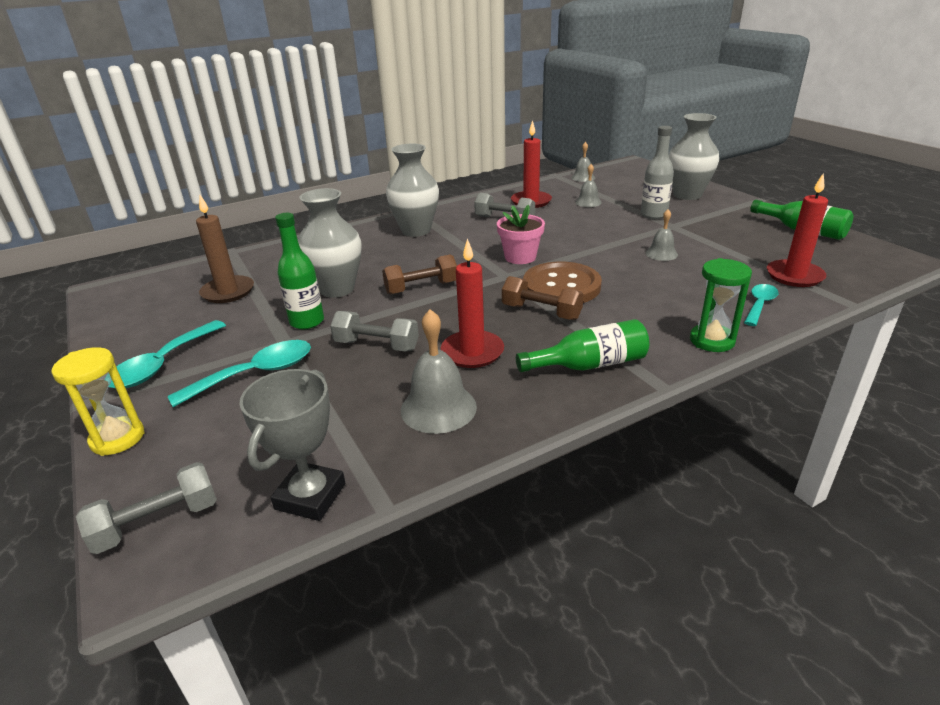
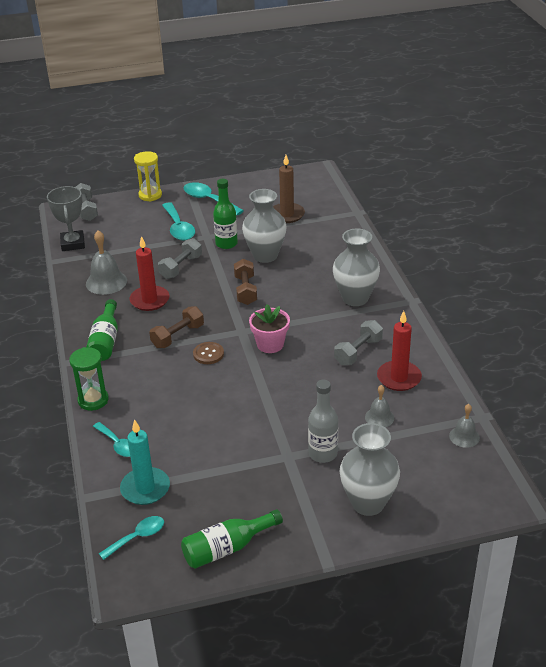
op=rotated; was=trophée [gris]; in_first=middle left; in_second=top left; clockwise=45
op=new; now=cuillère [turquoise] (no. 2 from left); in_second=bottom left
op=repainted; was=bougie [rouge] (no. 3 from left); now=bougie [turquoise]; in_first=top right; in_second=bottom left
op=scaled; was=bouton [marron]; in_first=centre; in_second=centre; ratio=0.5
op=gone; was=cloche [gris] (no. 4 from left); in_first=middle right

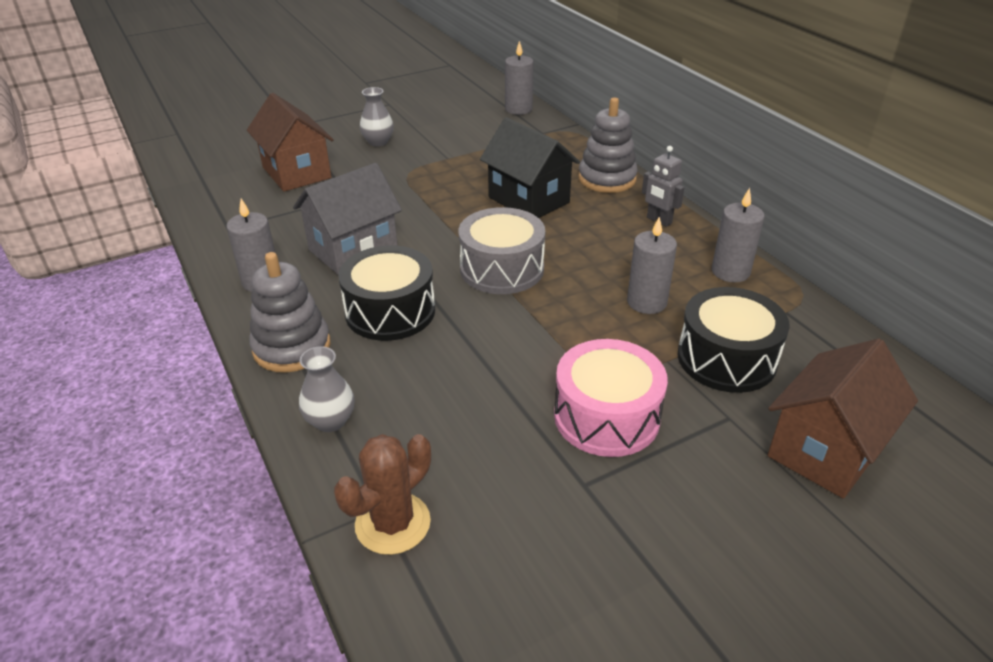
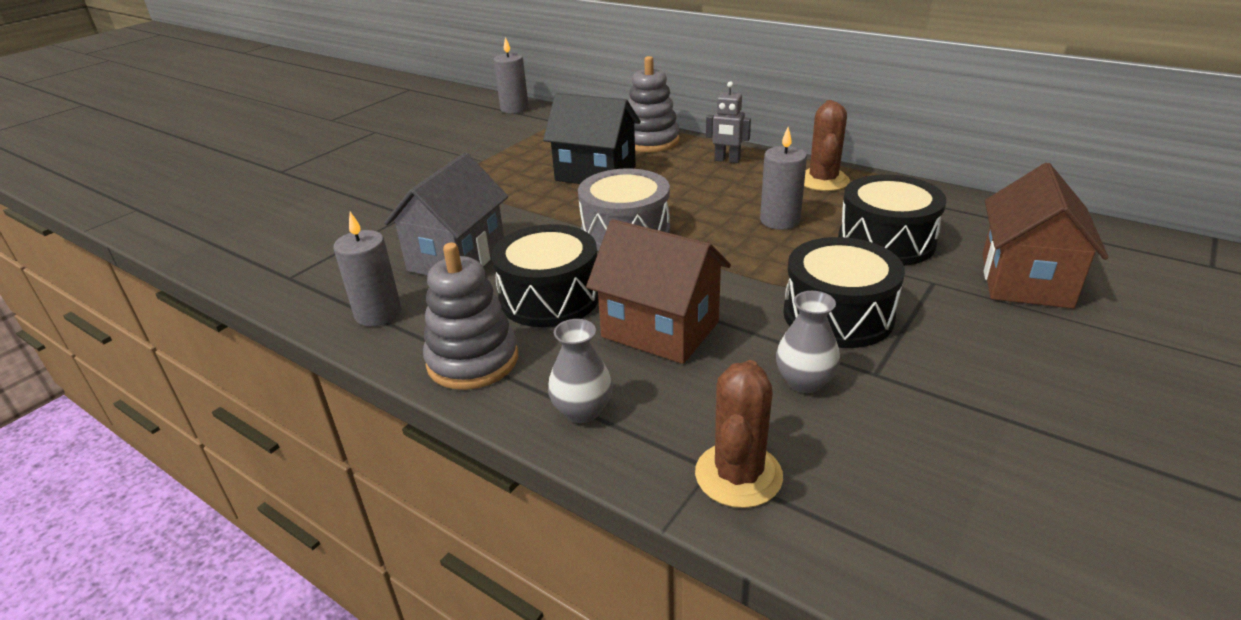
op=shifted; was=maison [marron] (no. 1 from left); in_first=top left; in_second=centre
op=shifted; was=vase [gris] (no. 2 from left); in_first=top centre; in_second=centre
op=repainted; was=tambour [rose]; now=tambour [noir] (no. 2 from left); in_first=centre; in_second=middle right
op=swapped; was=bougie [gris] (no. 4 from left); now=cactus [marron] (no. 2 from left); in_first=middle right; in_second=top centre

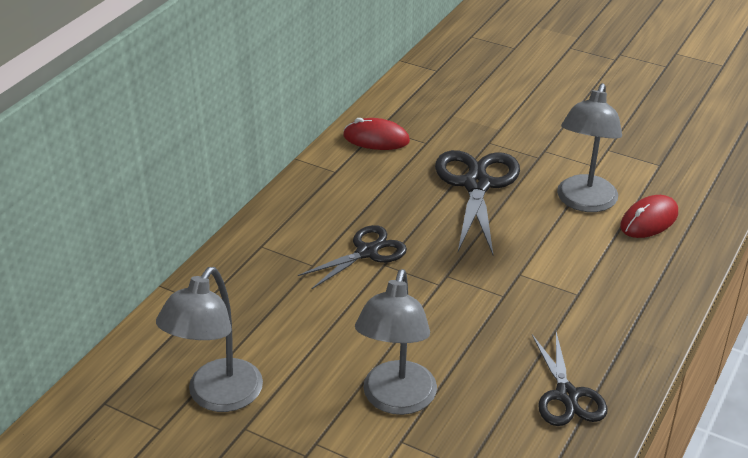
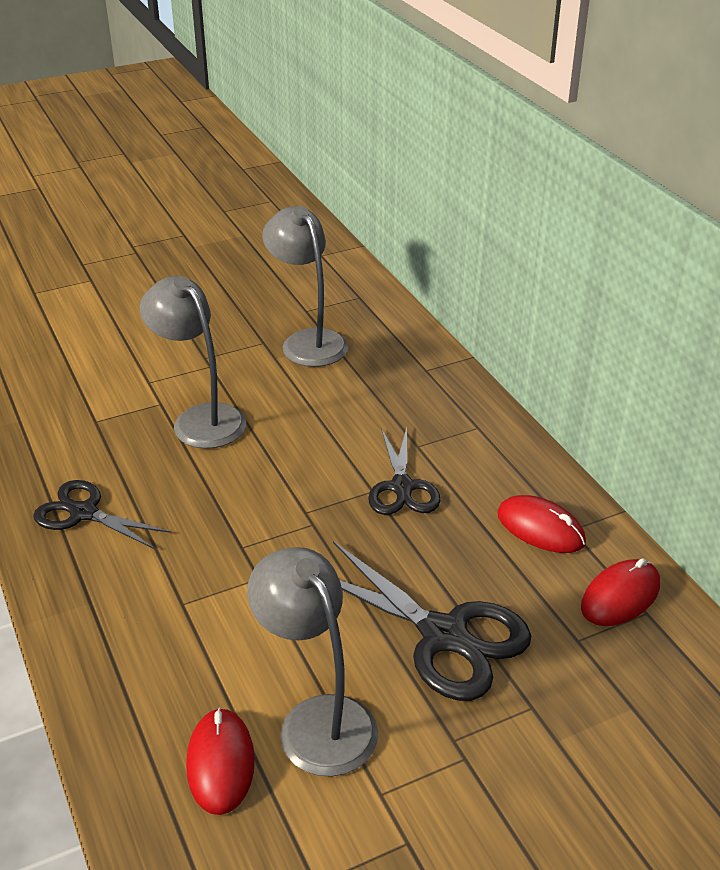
op=new; now=souris [rouge] (no. 2 from left); in_second=middle right

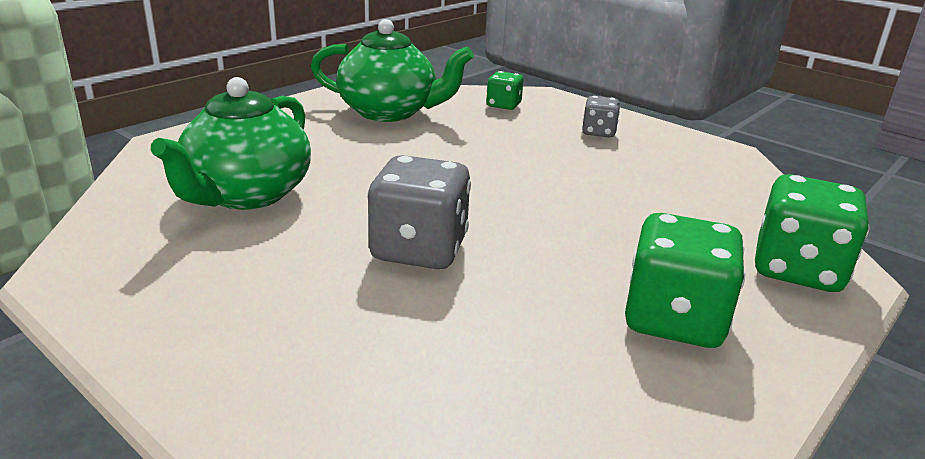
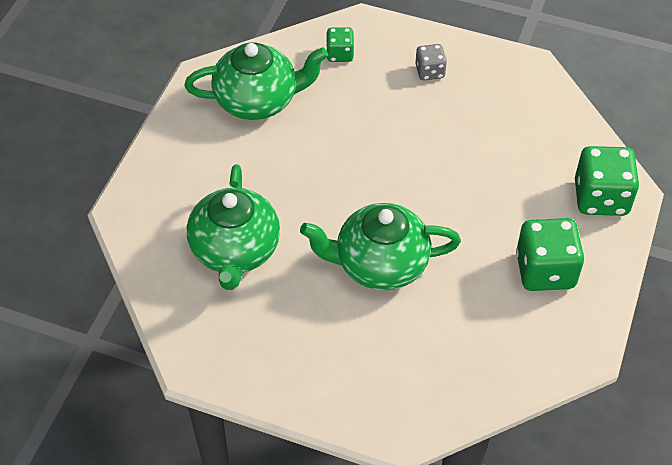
op=swapped; was=dé [gris] (no. 1 from left); now=théière [vert] (no. 3 from left); in_first=centre; in_second=centre

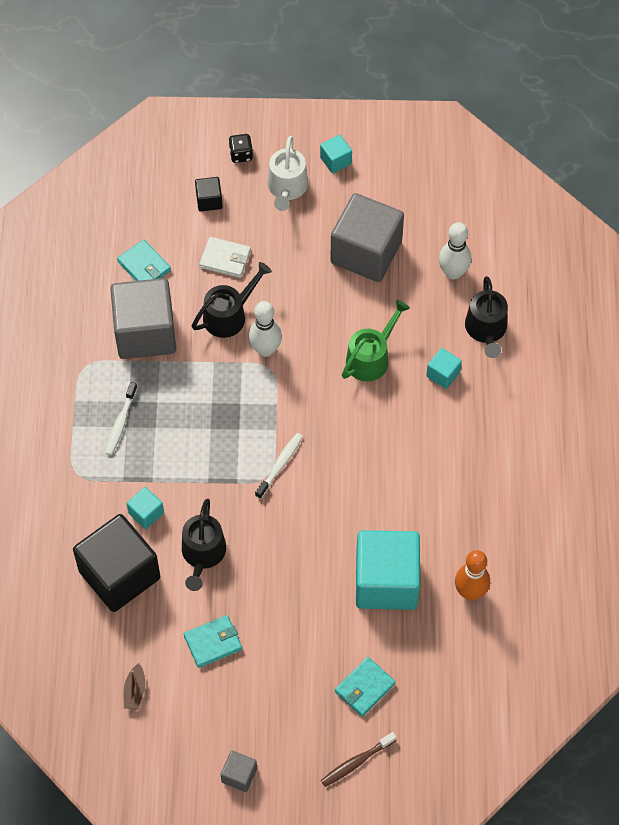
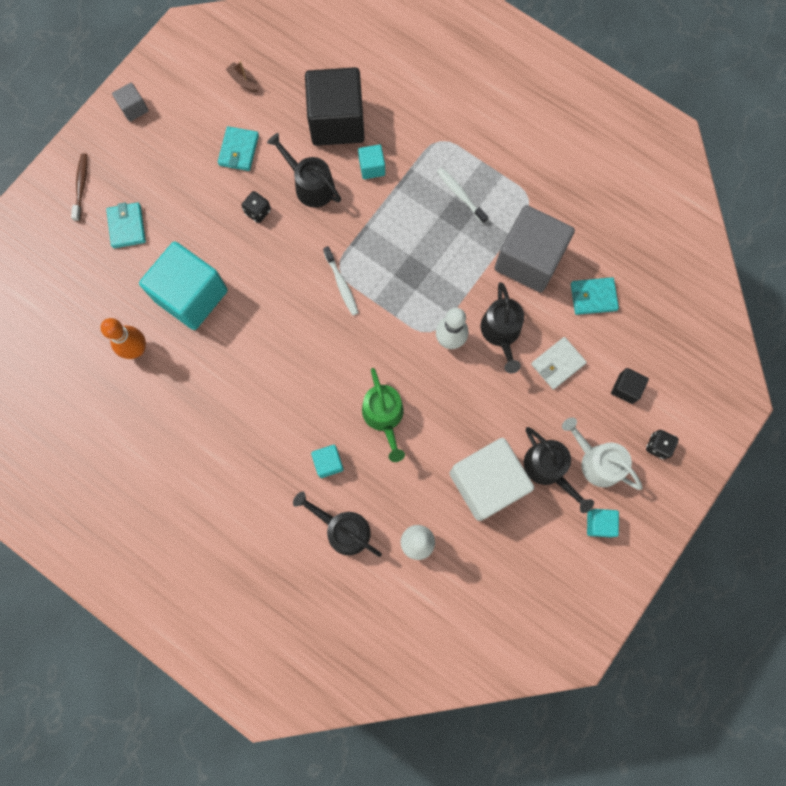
op=new; now=dé [noir] (no. 1 from left); in_second=top left
op=repainted; was=cube [gris] (no. 3 from left); now=cube [blanc]; in_first=top centre; in_second=centre
op=new; now=arrosoir [noir] (no. 4 from left); in_second=middle right

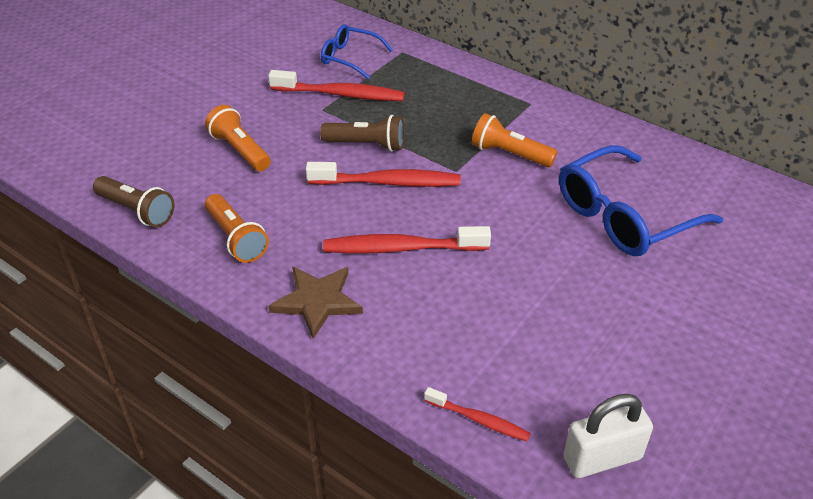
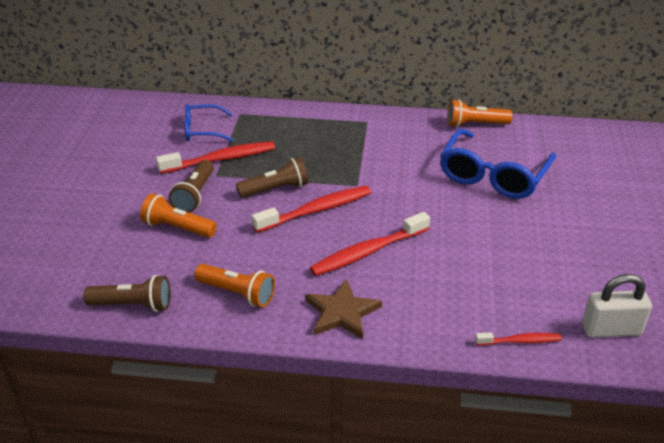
op=new; now=lampe de poche [marron] (no. 2 from left); in_second=middle left
op=shifted; was=lampe de poche [orange] (no. 3 from left); in_first=top centre; in_second=top right
op=rotated; was=cadenas [blanc]; in_first=bottom right; in_second=bottom right; clockwise=45

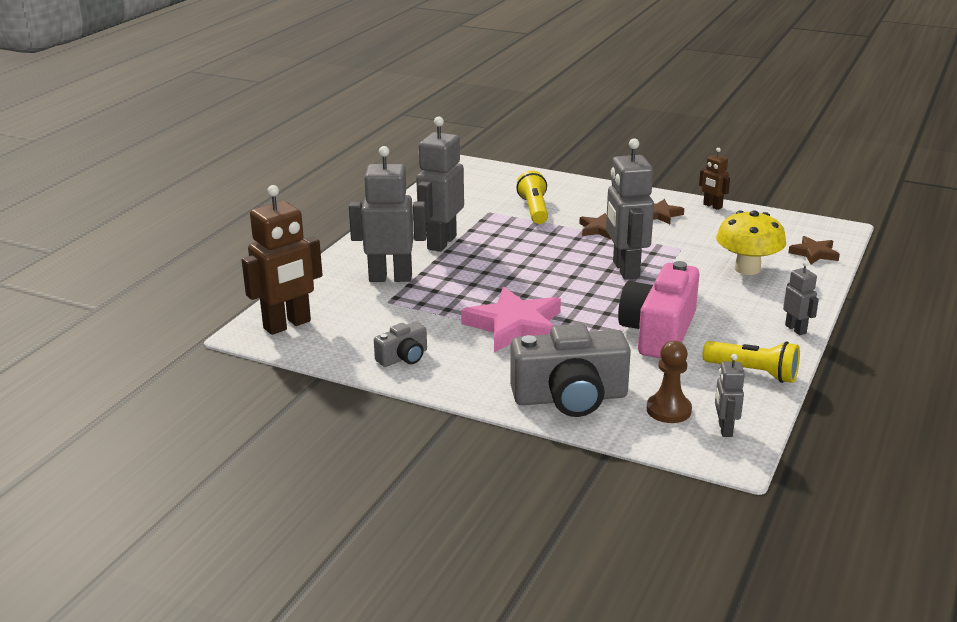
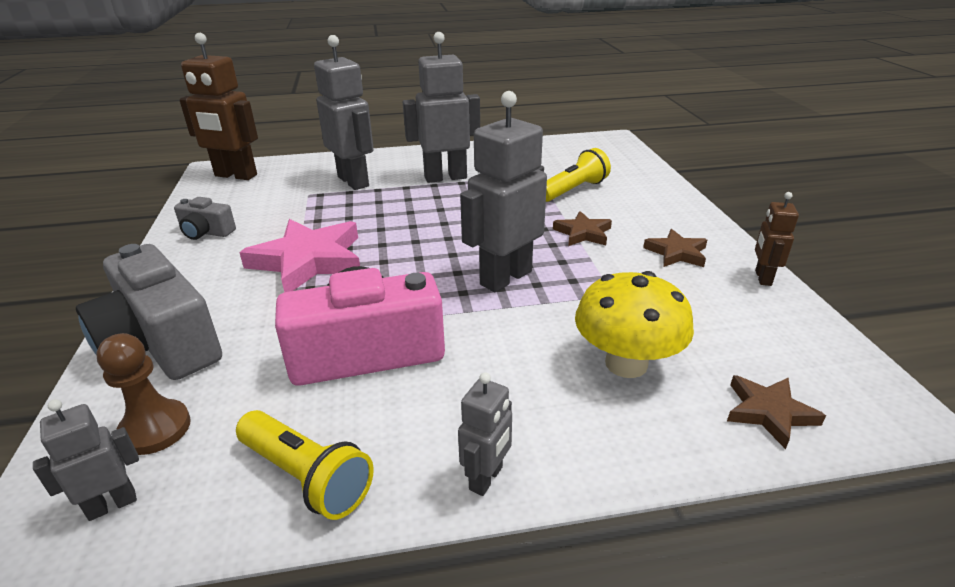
op=rotated; was=lampe de poche [jaune] (no. 2 from left in the first image); in_first=middle right; in_second=bottom left; clockwise=-45

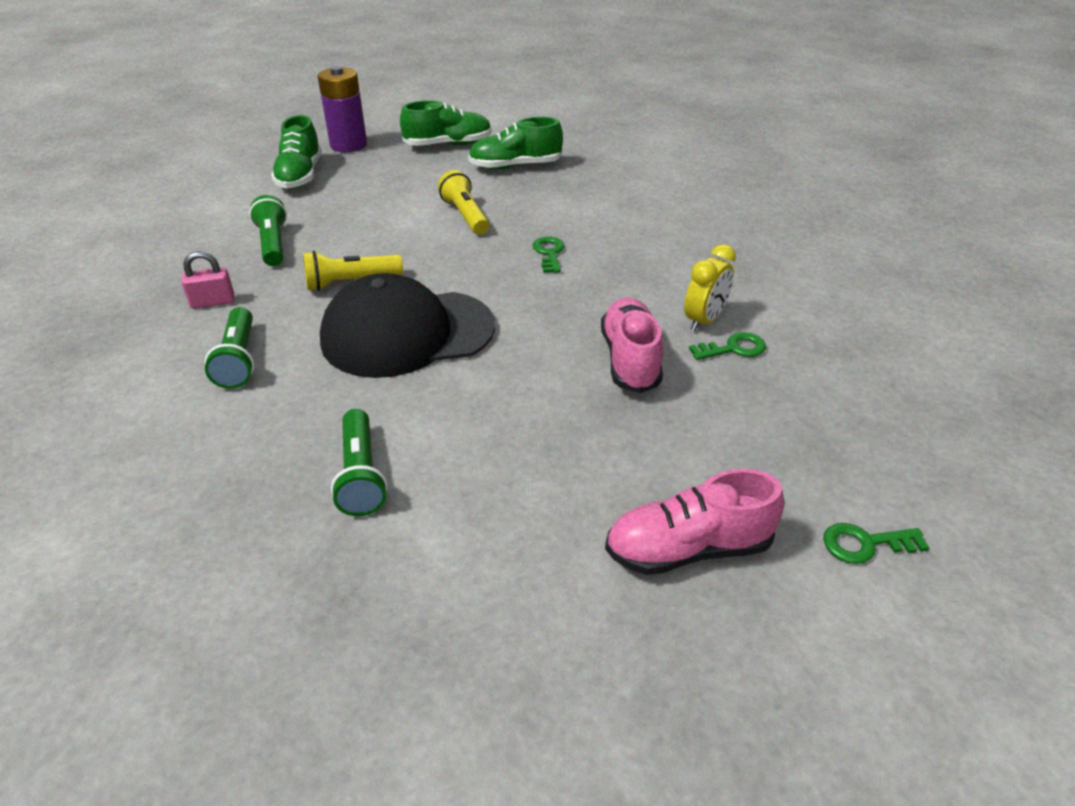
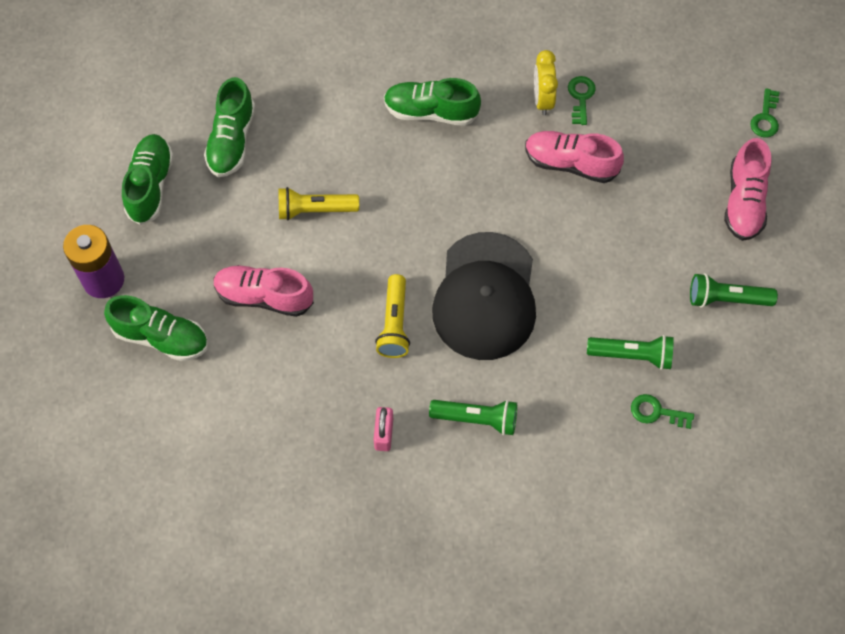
op=new; now=chaussure [rose] (no. 1 from left); in_second=middle left
op=new; now=chaussure [vert] (no. 4 from left); in_second=top centre
op=rotated; was=réveil [jaune]; in_first=centre; in_second=top centre; clockwise=-150
op=shifted; was=clé [vert] (no. 1 from left in the first image); now=clé [vert] (no. 2 from left); in_first=top centre; in_second=middle right
op=shifted; was=lampe de poche [vert] (no. 2 from left in the first image); now=lampe de poche [vert] (no. 3 from left); in_first=top left; in_second=middle right

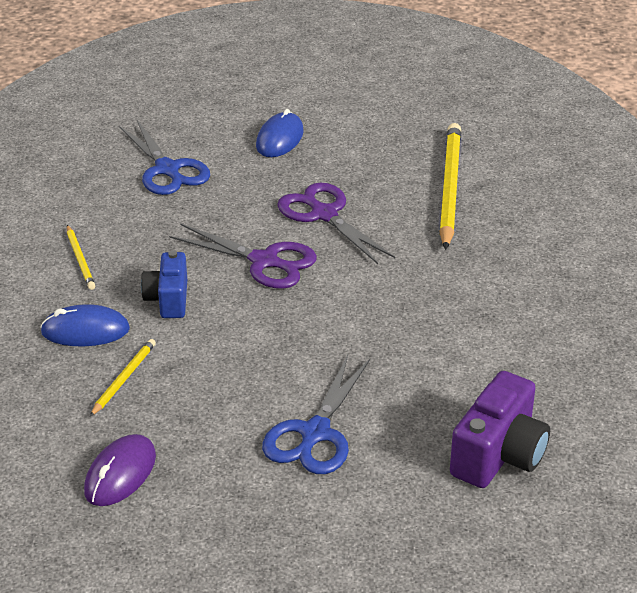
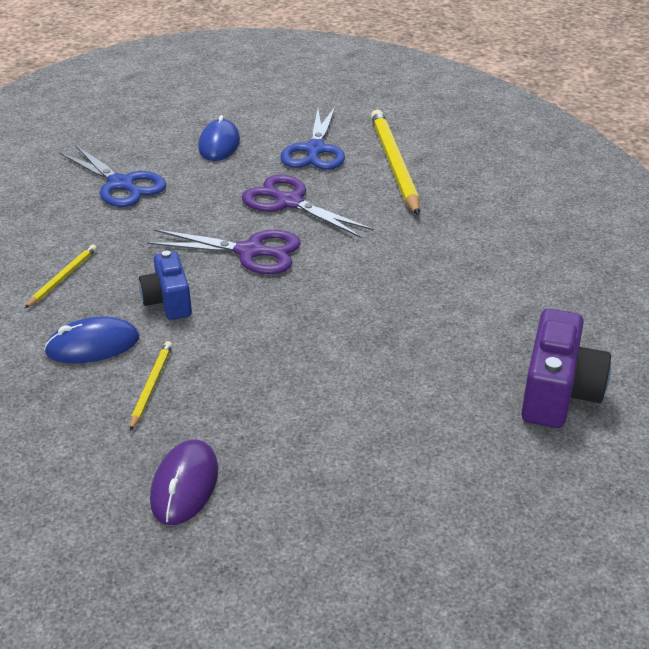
op=rotated; was=crayon [jaune] (no. 1 from left); in_first=middle left; in_second=middle left; clockwise=-120
op=shifted; was=ciseaux [bleu] (no. 2 from left); in_first=bottom centre; in_second=top centre

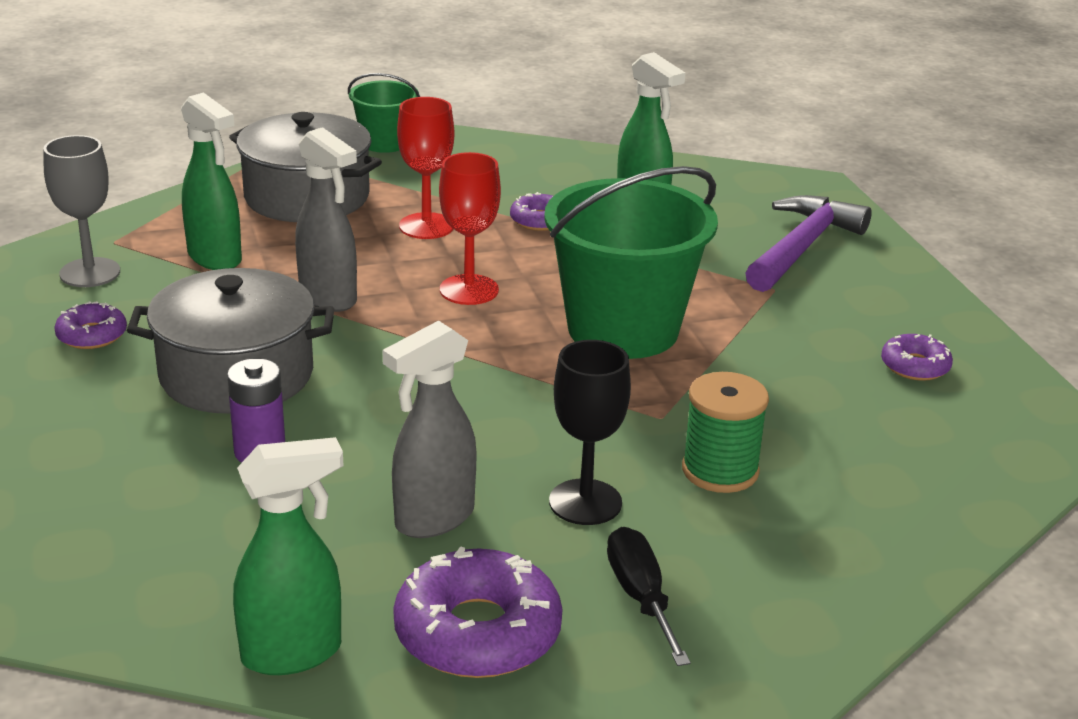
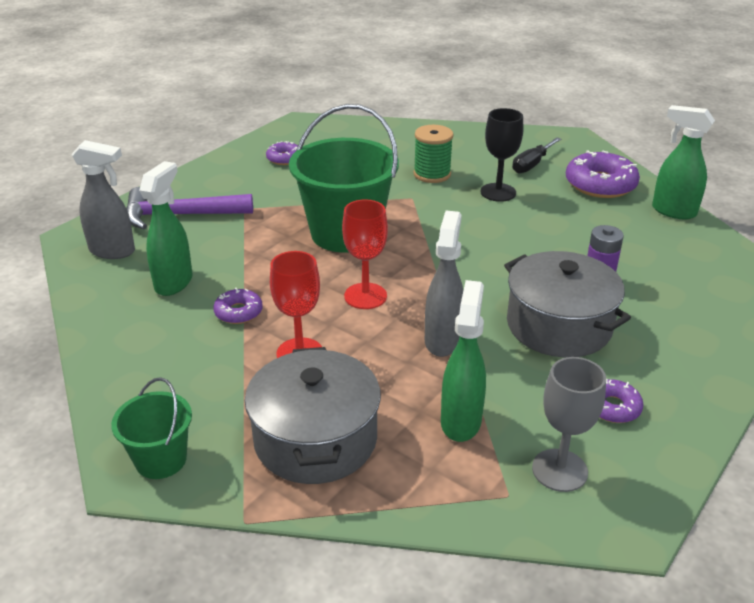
op=shifted; was=vaporisateur [gris] (no. 2 from left in the first image); now=vaporisateur [gris] (no. 1 from left); in_first=centre; in_second=top left

